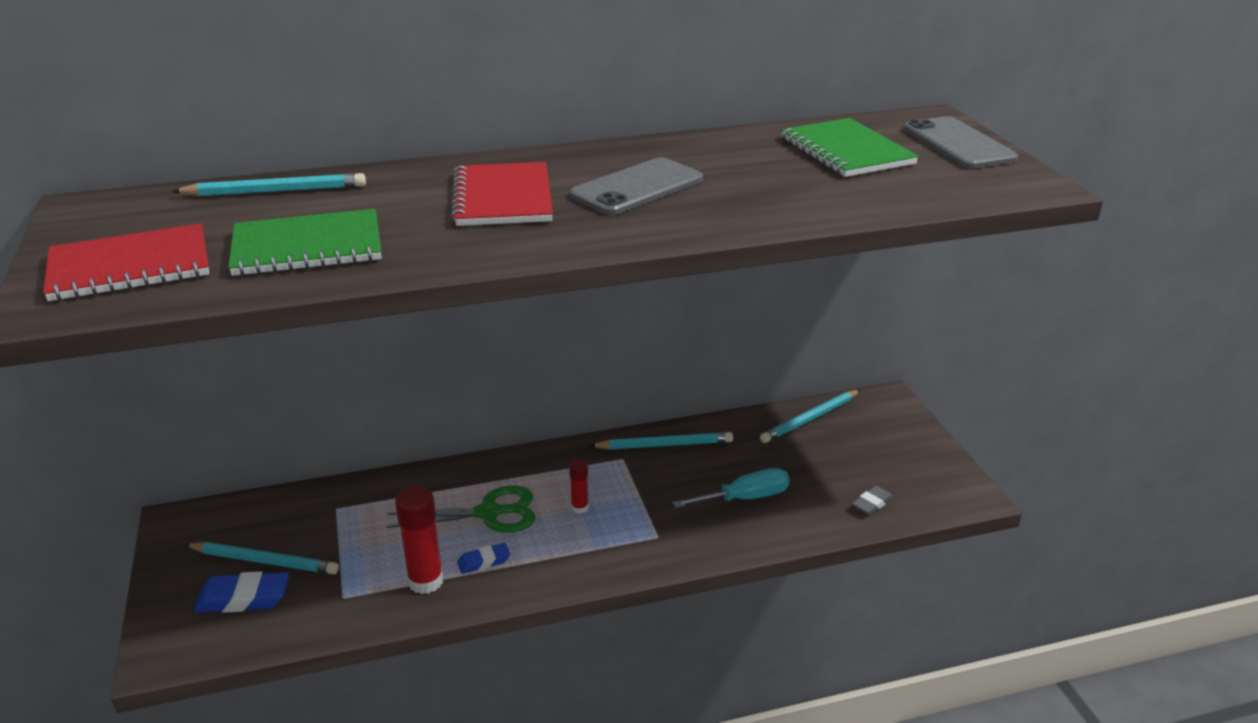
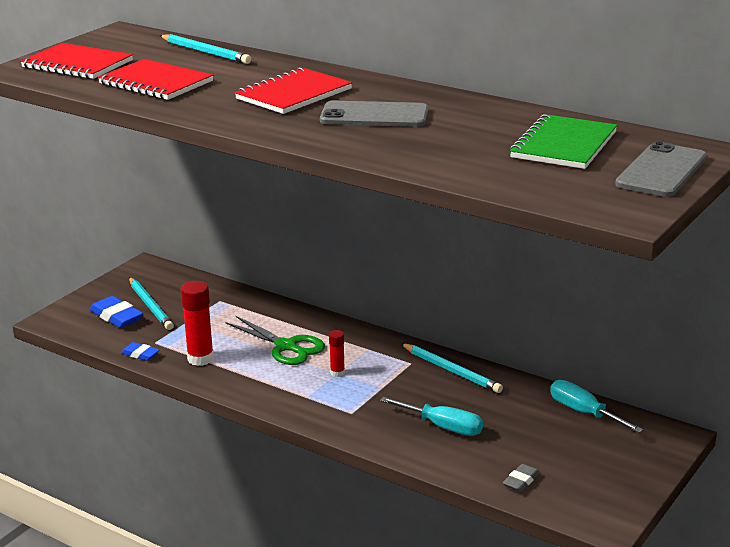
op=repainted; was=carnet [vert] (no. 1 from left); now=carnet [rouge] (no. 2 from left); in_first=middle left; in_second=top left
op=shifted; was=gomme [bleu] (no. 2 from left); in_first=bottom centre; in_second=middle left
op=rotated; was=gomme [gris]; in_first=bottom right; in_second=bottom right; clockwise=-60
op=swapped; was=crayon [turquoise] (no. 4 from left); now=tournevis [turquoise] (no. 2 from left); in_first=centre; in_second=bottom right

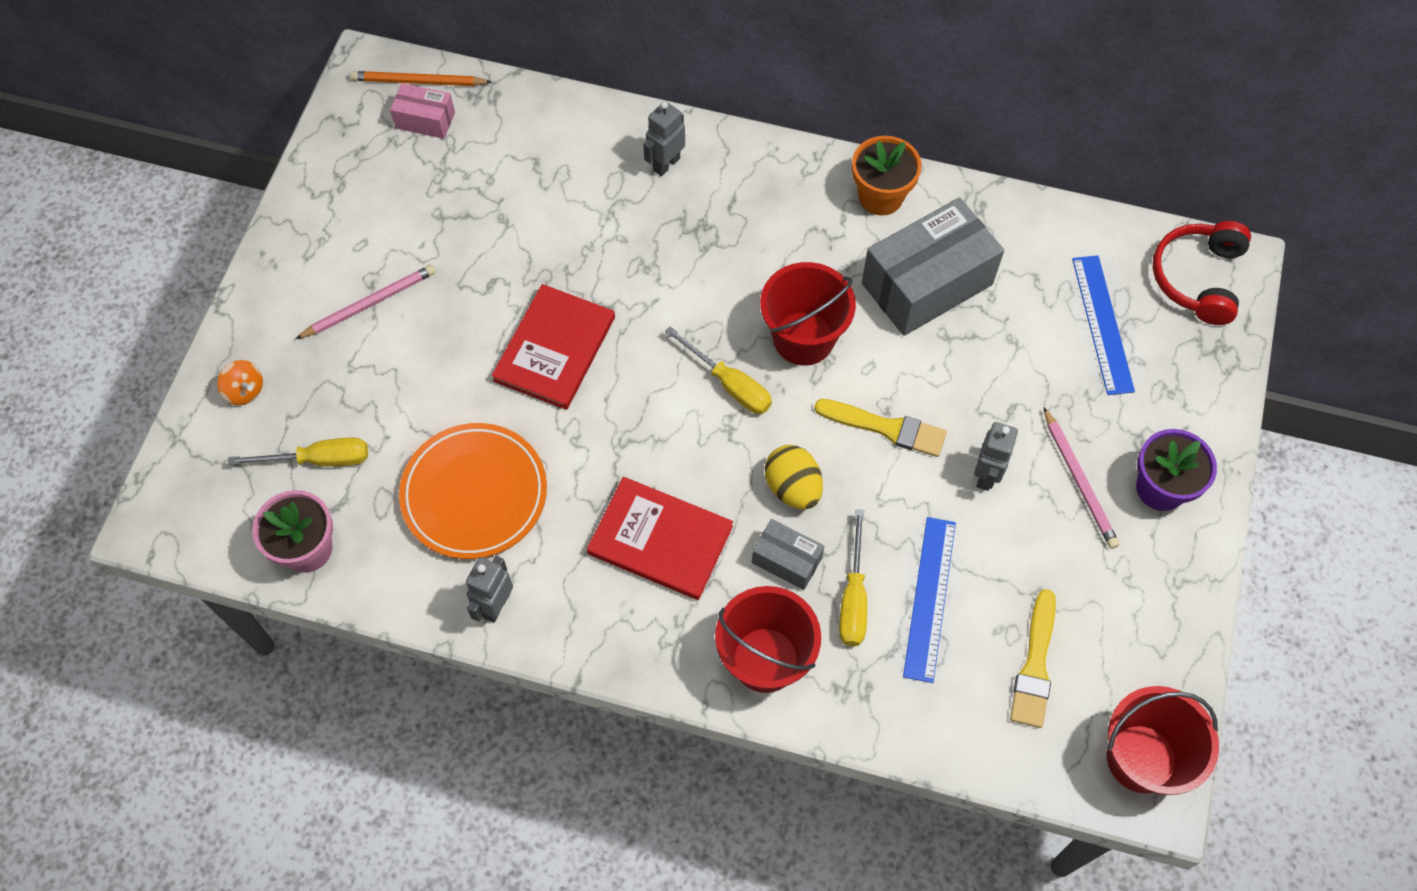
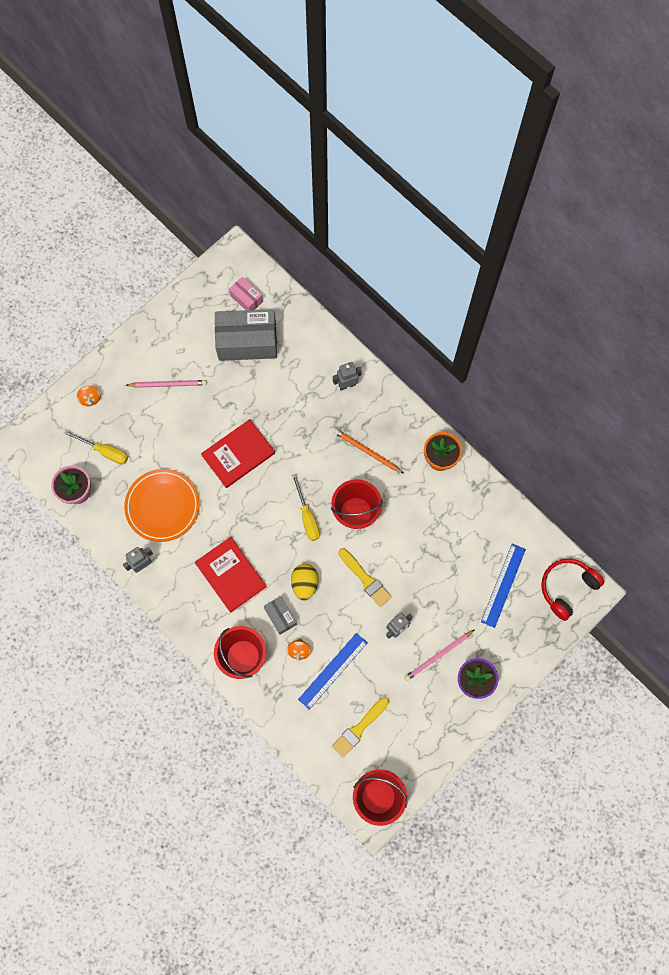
op=shifted; was=boîte [gris] (no. 2 from left in the first image); now=boîte [gris] (no. 1 from left); in_first=top centre; in_second=centre
op=swapped; was=tournevis [jaune] (no. 3 from left); now=toupie [orange] (no. 2 from left); in_first=centre; in_second=bottom centre
op=shifted; was=crayon [orange]; in_first=top left; in_second=centre
op=rotated; was=crayon [rose] (no. 2 from left); in_first=middle right; in_second=bottom centre; clockwise=45

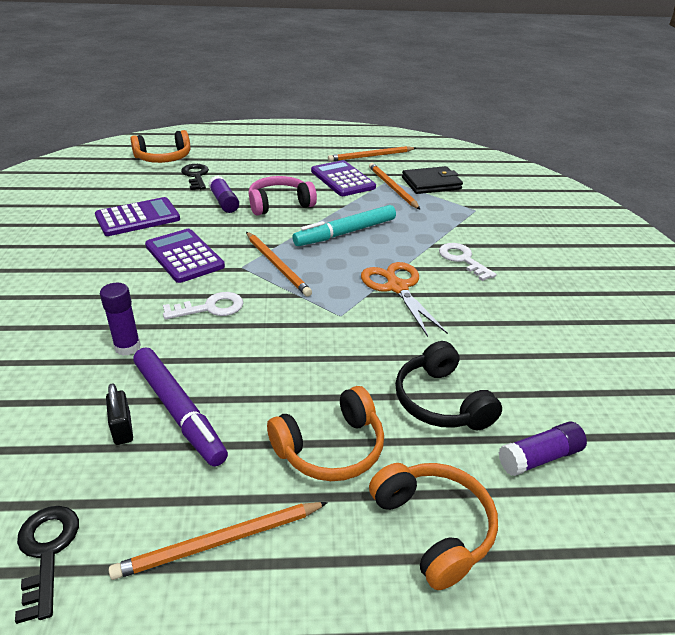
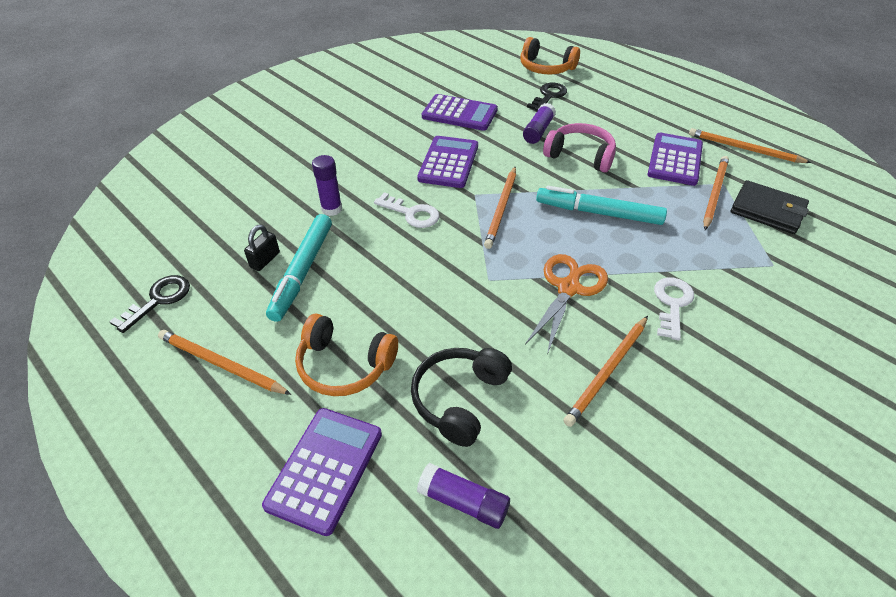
op=swapped; was=casque audio [orange] (no. 3 from left); now=calculatrice [violet] (no. 1 from left); in_first=bottom centre; in_second=bottom centre
op=repainted; was=feutre [violet]; now=feutre [turquoise] (no. 1 from left); in_first=middle left; in_second=centre
op=new; now=crayon [orange] (no. 3 from left); in_second=middle right

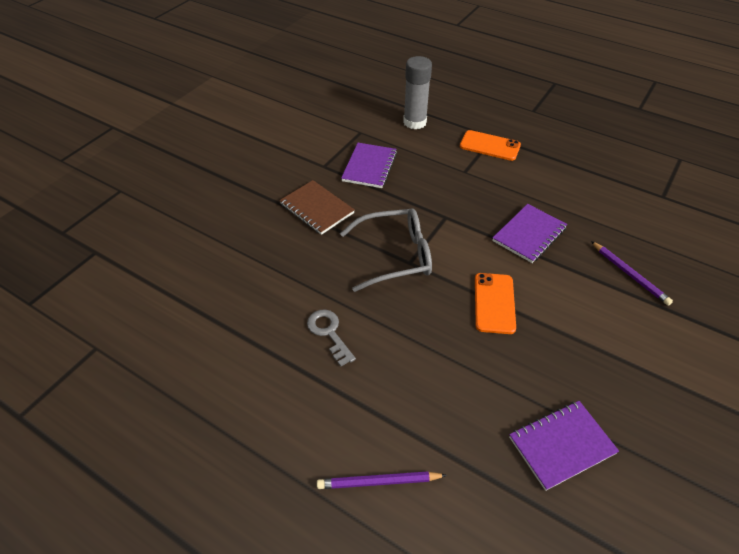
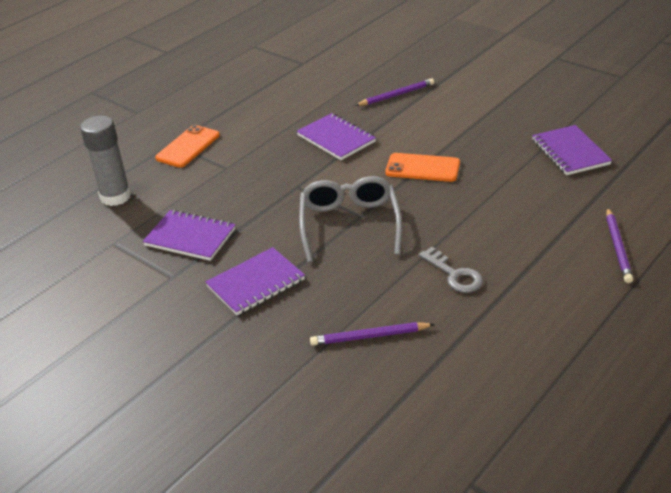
op=repainted; was=carnet [marron]; now=carnet [violet] (no. 2 from left); in_first=centre; in_second=centre
op=new; now=crayon [violet] (no. 1 from left); in_second=bottom centre
op=rotated; was=clé [gris]; in_first=centre; in_second=middle right; clockwise=-105

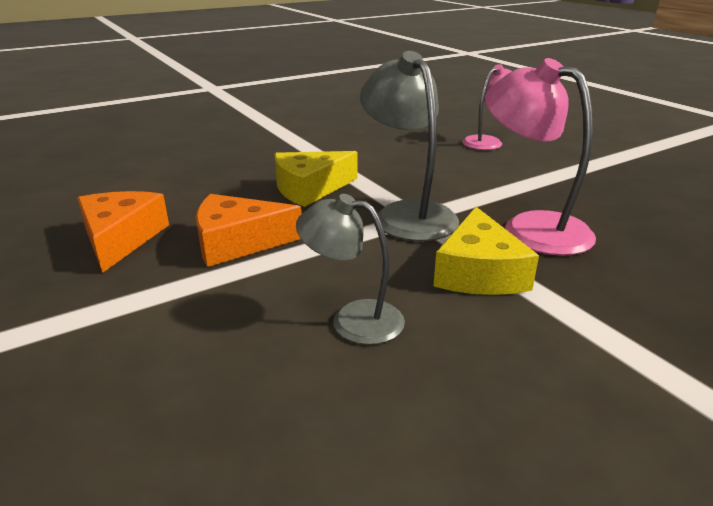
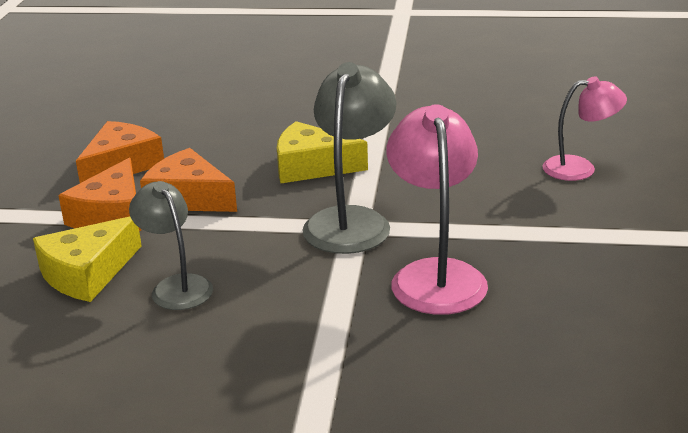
op=shifted; was=fromage [jaune] (no. 2 from left in the first image); now=fromage [jaune] (no. 1 from left); in_first=middle right; in_second=middle left
op=new; now=fromage [orange] (no. 1 from left); in_second=middle left

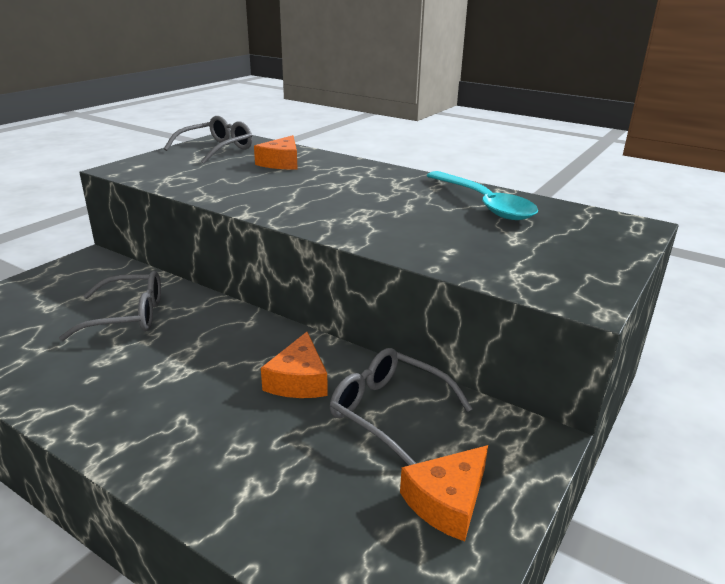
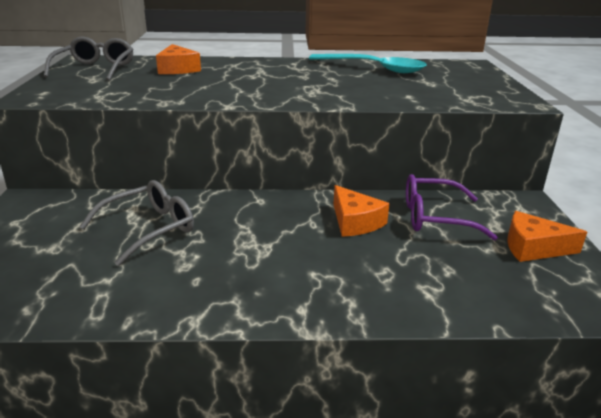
op=repainted; was=lunettes [gris] (no. 3 from left); now=lunettes [violet]; in_first=bottom centre; in_second=middle right
op=rotated; was=fromage [orange] (no. 3 from left); in_first=bottom centre; in_second=middle right; clockwise=90

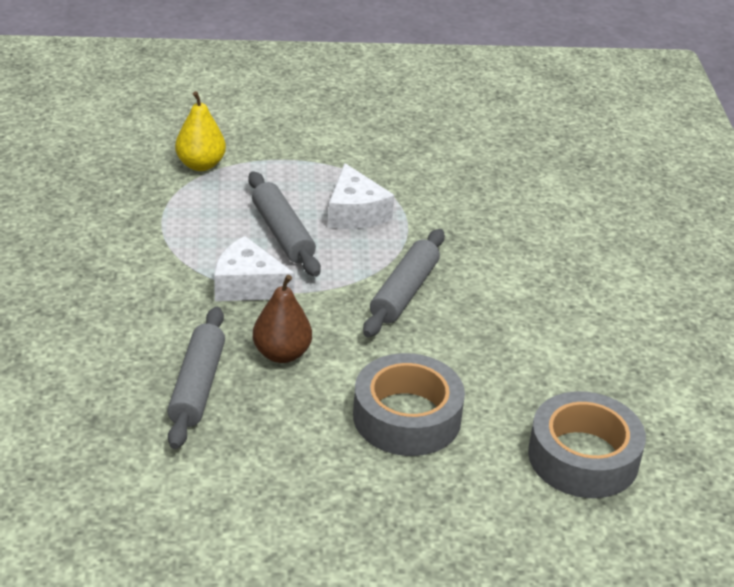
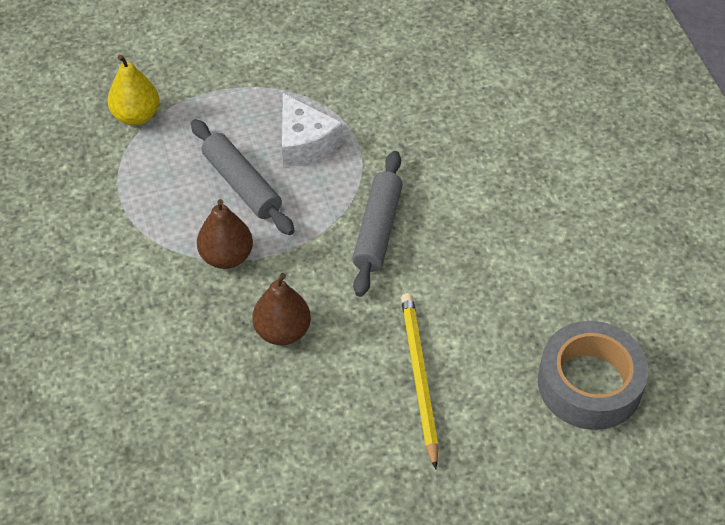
op=swapped; was=fromage [blanc] (no. 1 from left); now=poire [marron] (no. 1 from left); in_first=centre; in_second=middle left
op=swapped; was=ruban adhésif [gris] (no. 1 from left); now=crayon [jaune]; in_first=bottom centre; in_second=bottom centre
op=gone; was=rouleau à pâtisserie [gris] (no. 1 from left); in_first=middle left

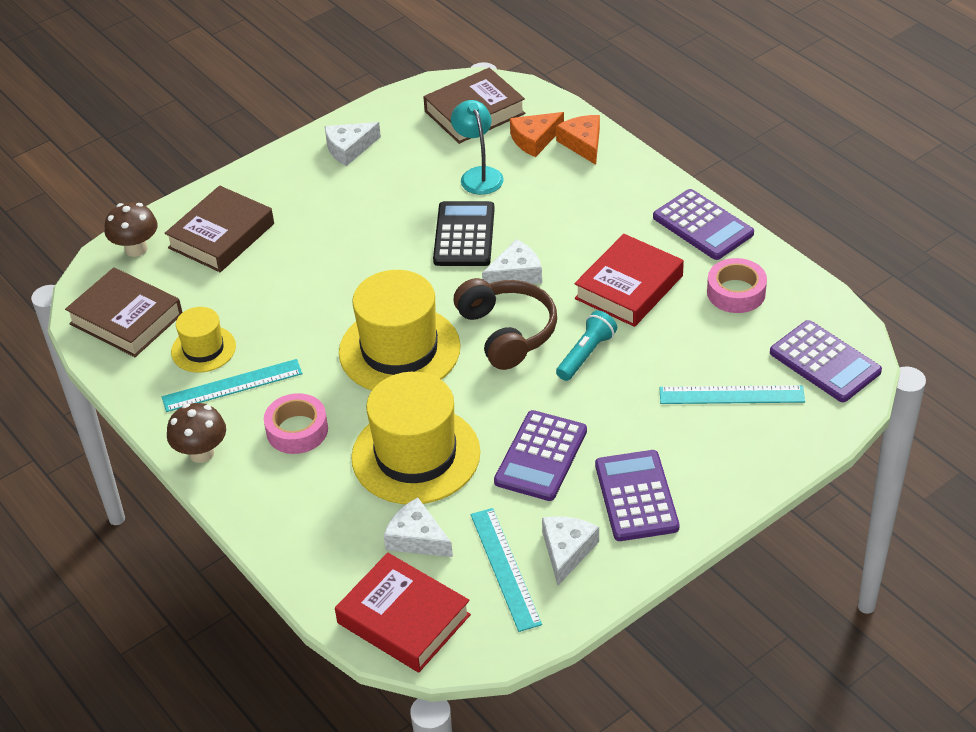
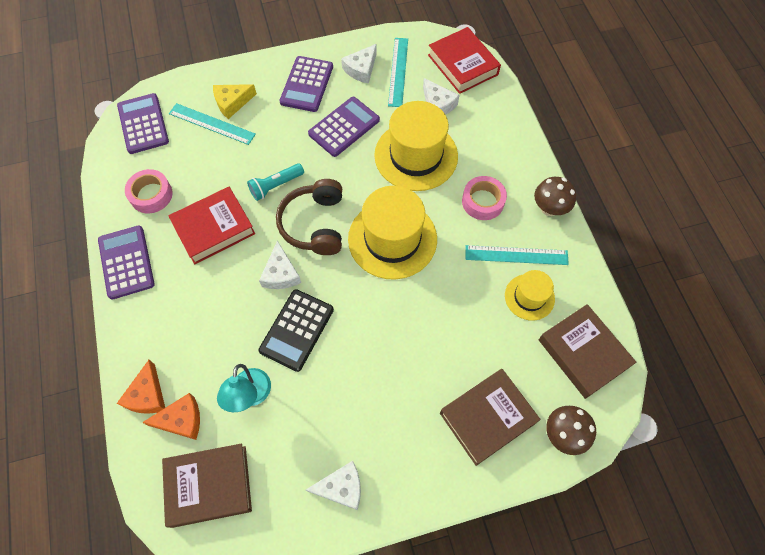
op=new; now=fromage [jaune]; in_second=top left
op=rotated; was=fromage [blanc] (no. 3 from left in the first image); in_first=centre; in_second=centre; clockwise=-90

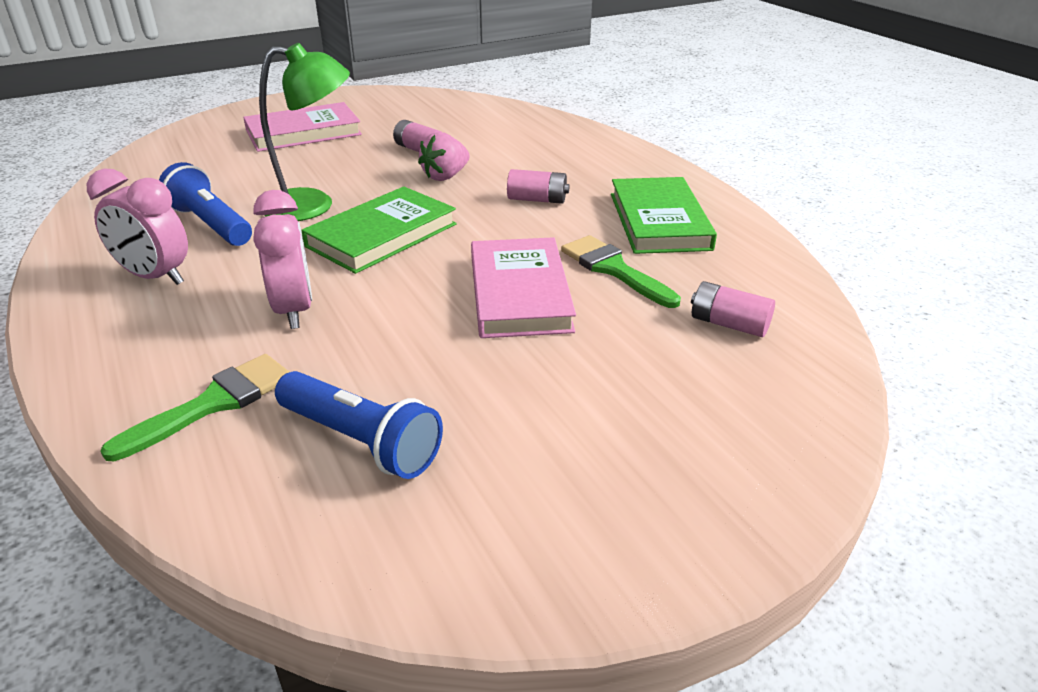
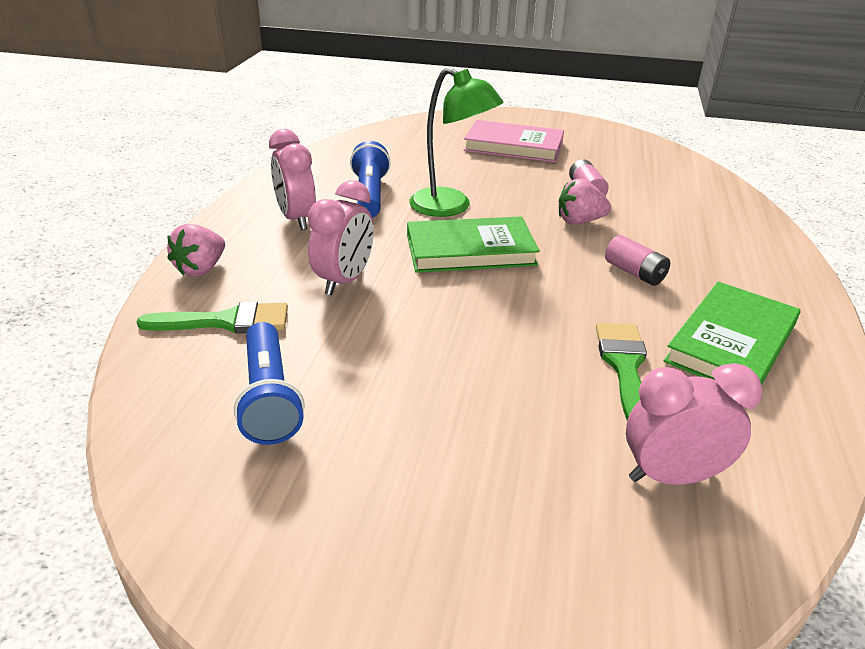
op=new; now=fraise [rose] (no. 1 from left); in_second=middle left
op=swapped; was=pile [rose] (no. 3 from left); now=réveil [rose] (no. 3 from left); in_first=middle right; in_second=middle right
op=gone; was=livre [rose] (no. 2 from left); in_first=centre

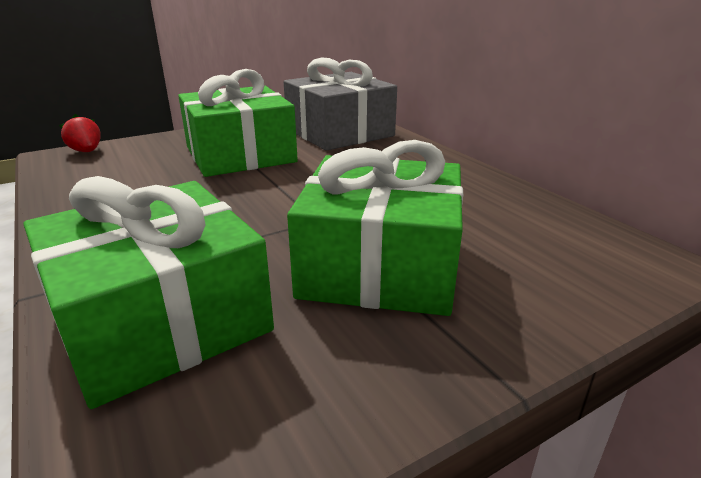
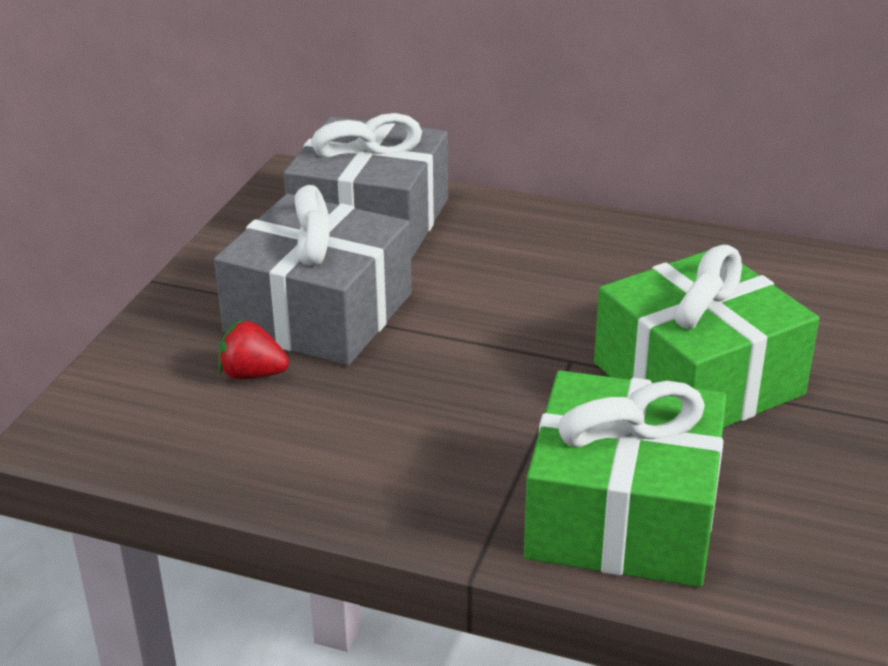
op=repainted; was=cadeau [vert] (no. 2 from left); now=cadeau [gris] (no. 1 from left); in_first=top centre; in_second=centre
op=shifted; was=fraise [rouge]; in_first=top left; in_second=middle left

